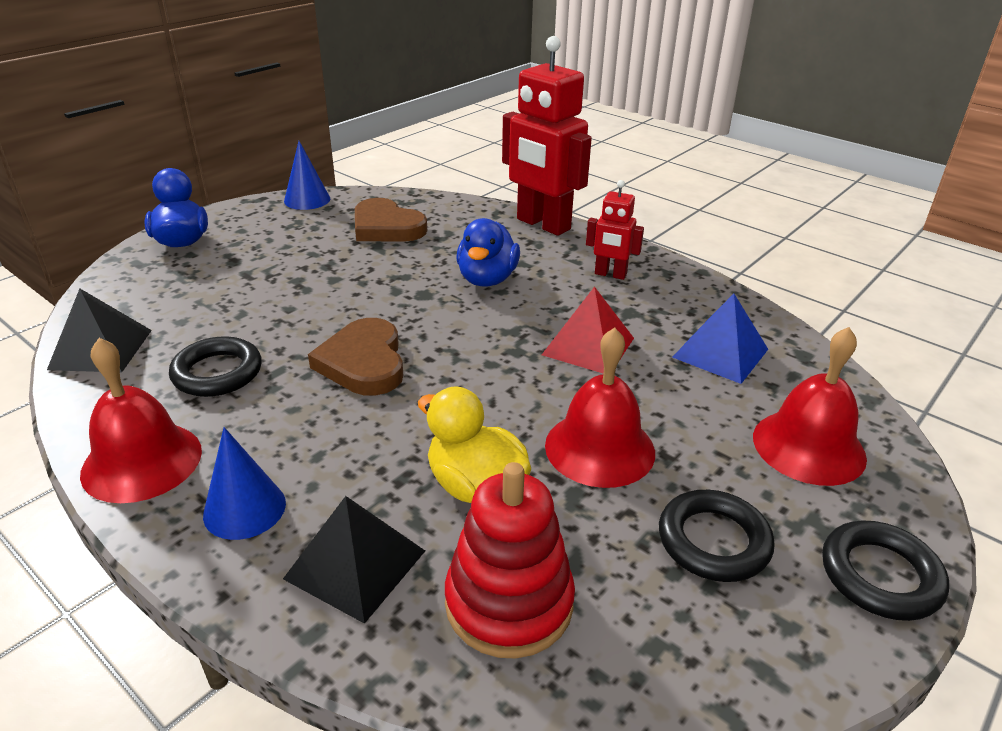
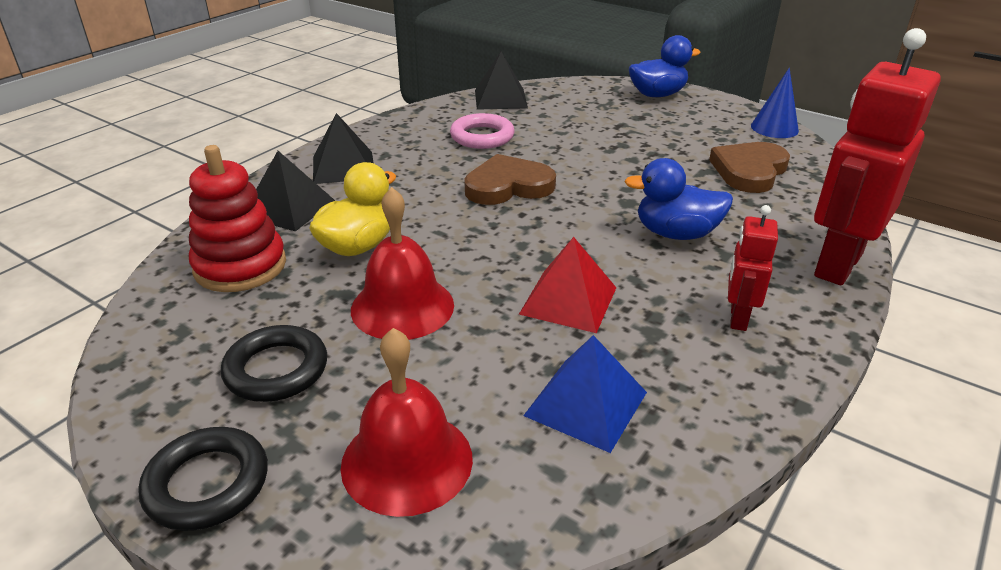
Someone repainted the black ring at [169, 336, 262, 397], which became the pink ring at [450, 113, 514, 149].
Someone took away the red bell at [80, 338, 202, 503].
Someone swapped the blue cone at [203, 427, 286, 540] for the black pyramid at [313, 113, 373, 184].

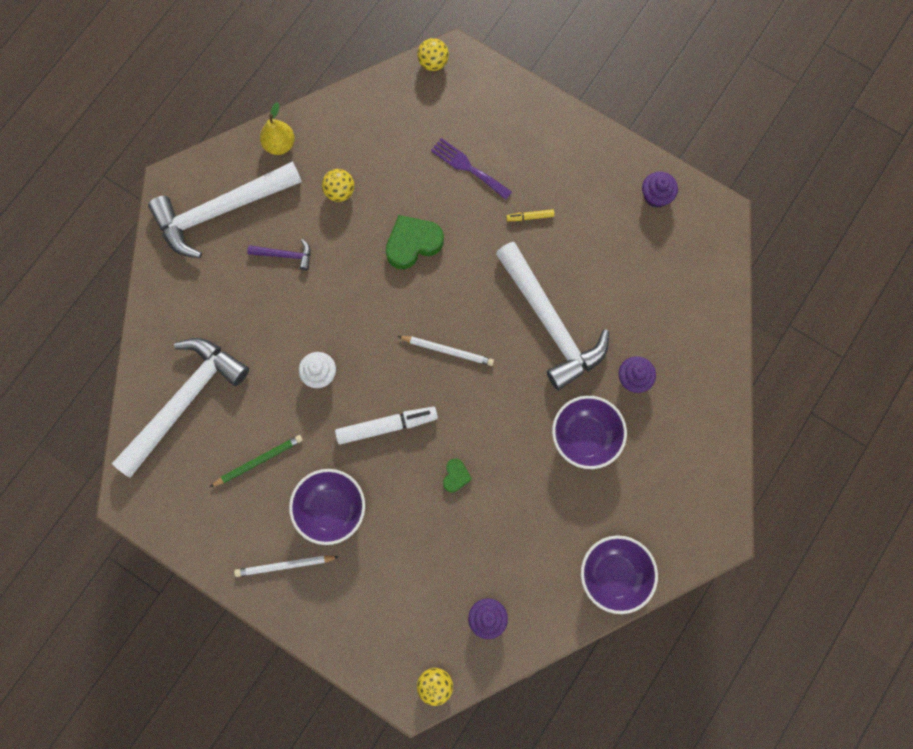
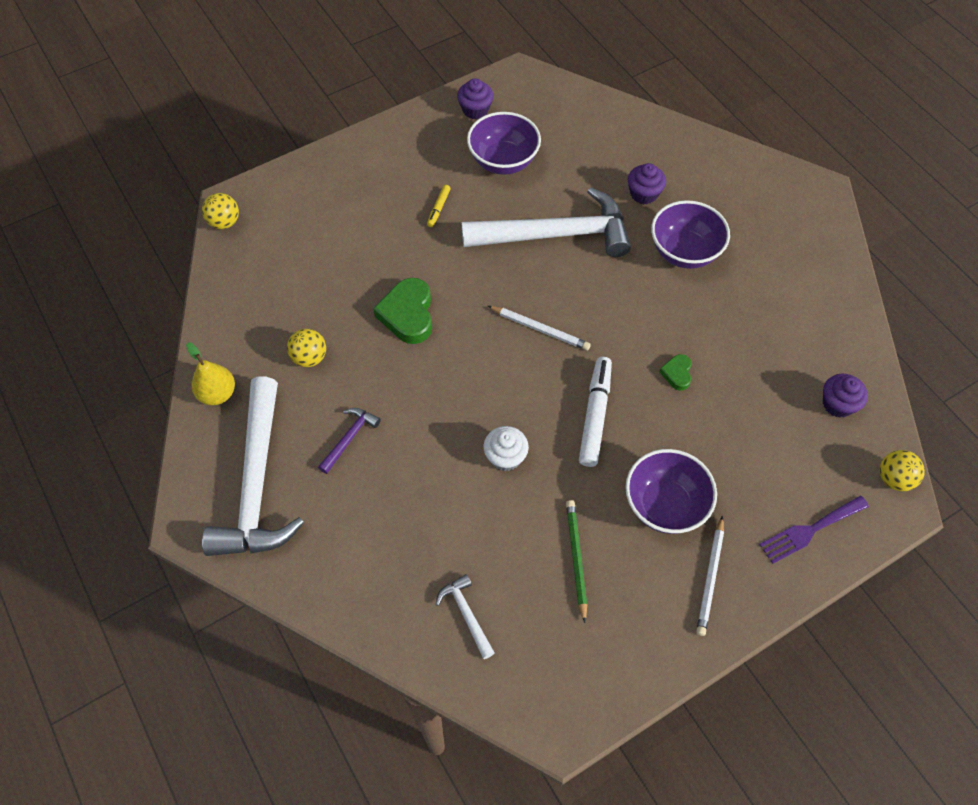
Someone carried the purple fork from [431, 138, 512, 200] to [759, 496, 869, 564].
Someone rotated the white pencil at [398, 336, 494, 366] by 75 degrees clockwise.
Someone scaled the white hammer at [112, 338, 249, 478] by 0.42.
Someone rotated the green heart at [443, 459, 472, 492] by 120 degrees counterclockwise.
Someone carried the purple bowl from [581, 535, 658, 614] to [467, 112, 541, 175].

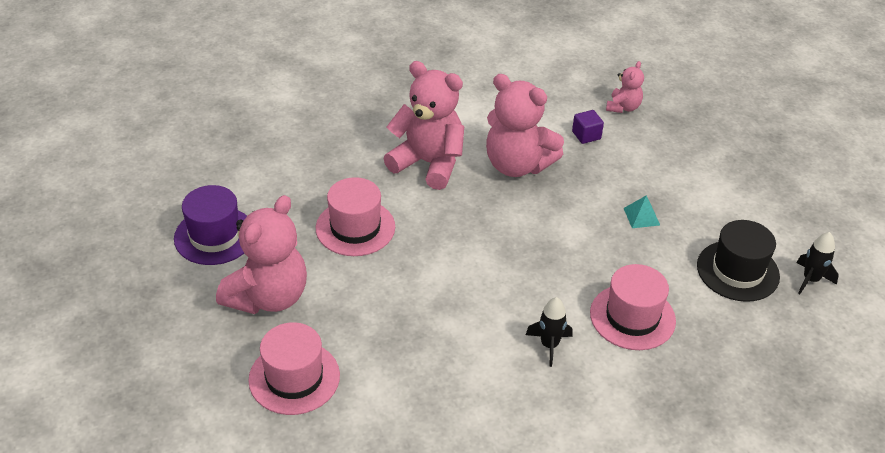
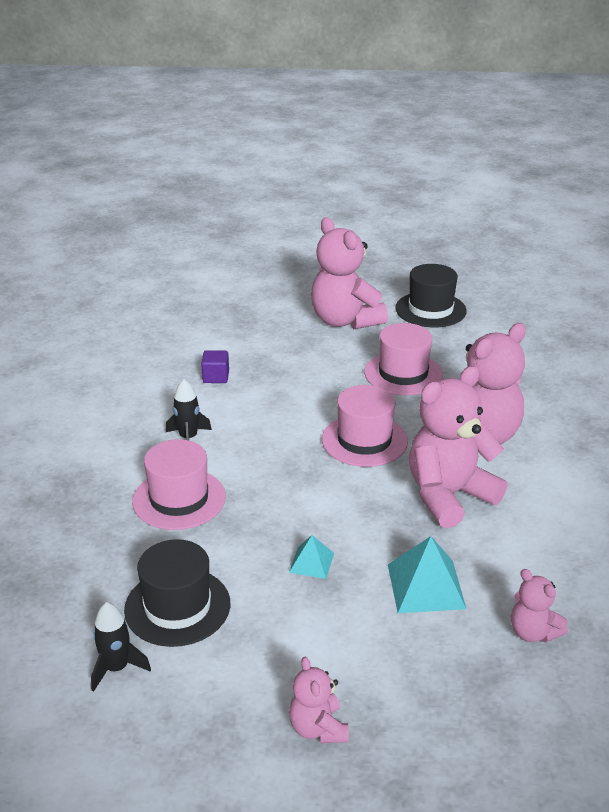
Someone carried the purple cube from [572, 110, 604, 144] to [201, 350, 229, 383].
Someone repainted the purple hat at [174, 185, 247, 265], which became the black hat at [395, 264, 467, 327].
Someone carried the pink hat from [248, 322, 340, 415] to [322, 385, 408, 467].
Someone put down the turquoise pyramid at [388, 536, 466, 613].
Someone put down the pink teddy bear at [289, 657, 349, 743].

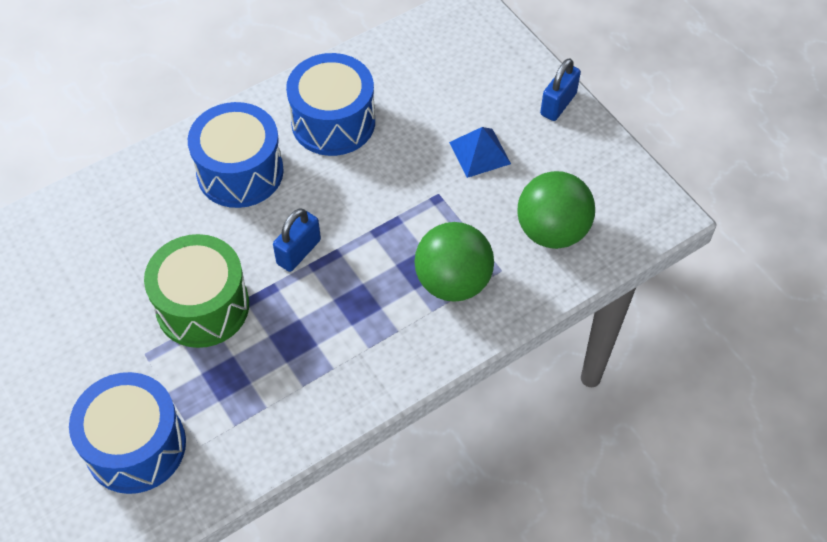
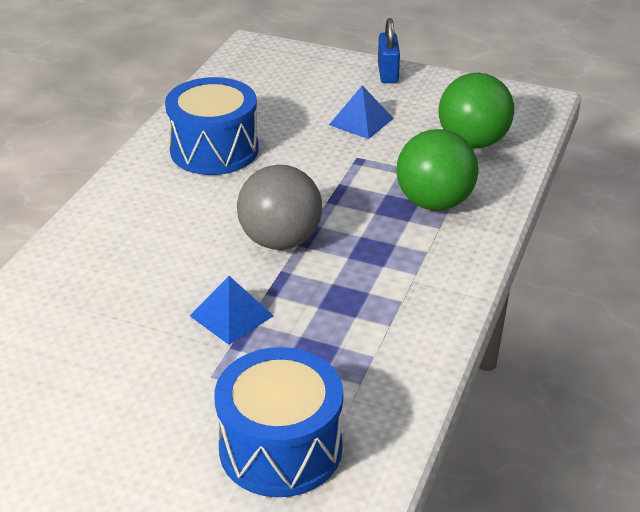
Someone took away the blue drum at [188, 102, 284, 208].
Someone swapped the blue padlock at [273, 208, 321, 272] for the grey ball at [237, 165, 322, 250].
Someone swapped the green drum at [144, 234, 249, 348] for the blue pyramid at [190, 276, 274, 345].

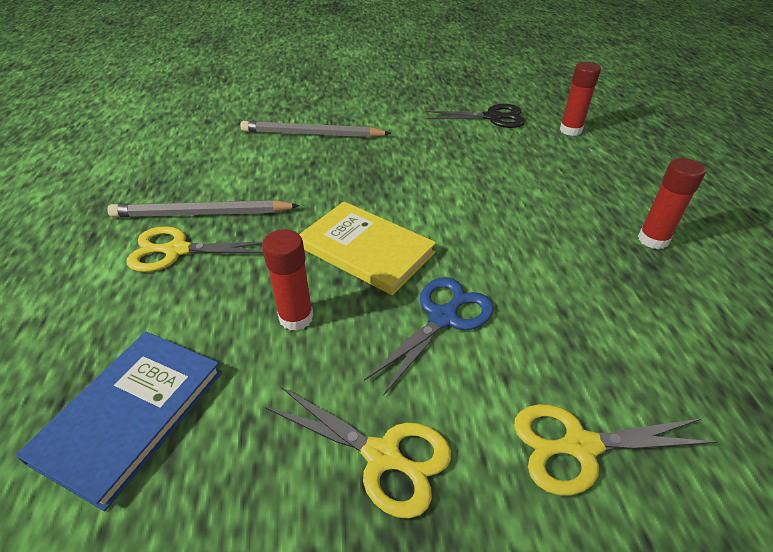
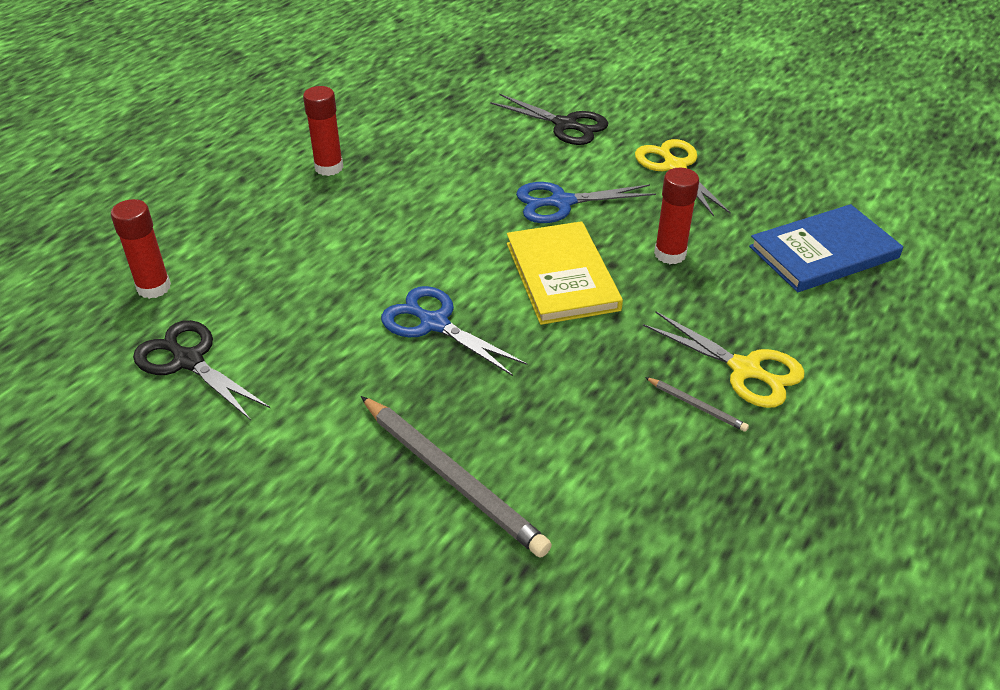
Someone scaled the grey pencil at [107, 200, 300, 218] by 0.45.
Someone repainted the yellow scissors at [514, 404, 718, 495], which became the black scissors at [490, 94, 608, 145].
Someone put down the blue scissors at [381, 286, 528, 376].

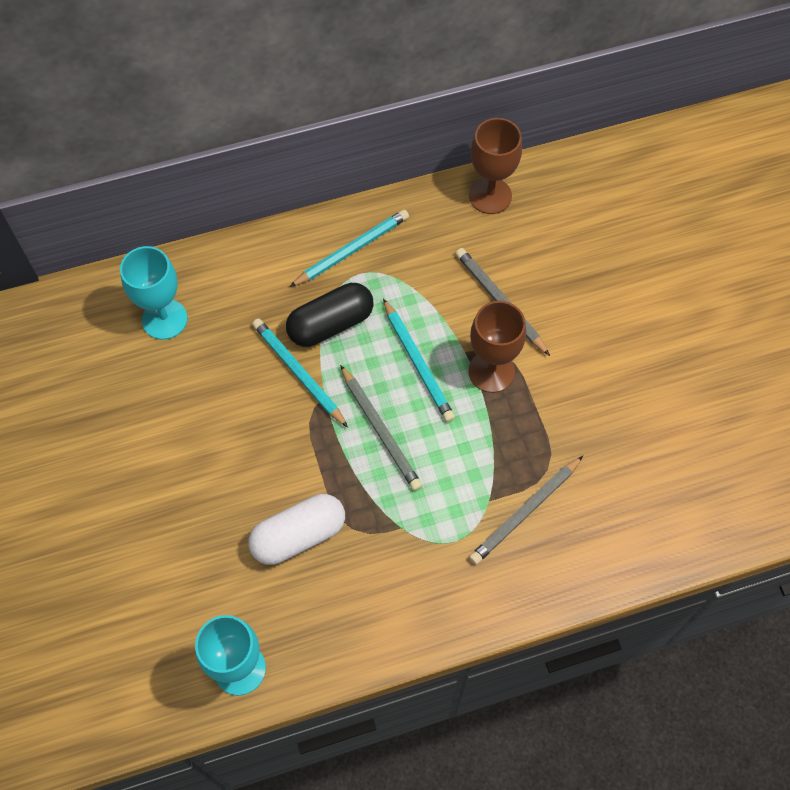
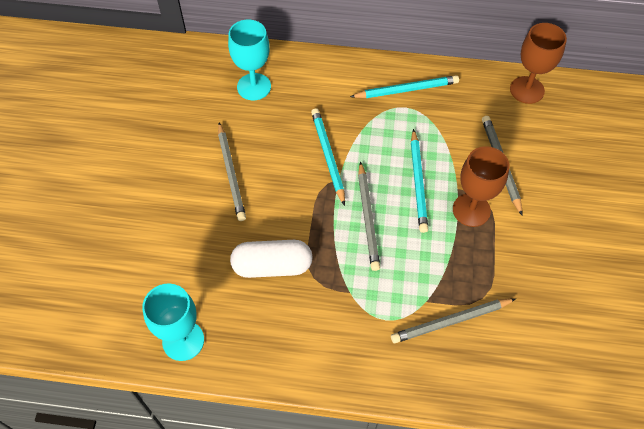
Someone took away the black capsule at [286, 283, 374, 347].
Someone put down the grey pencil at [218, 122, 246, 221].

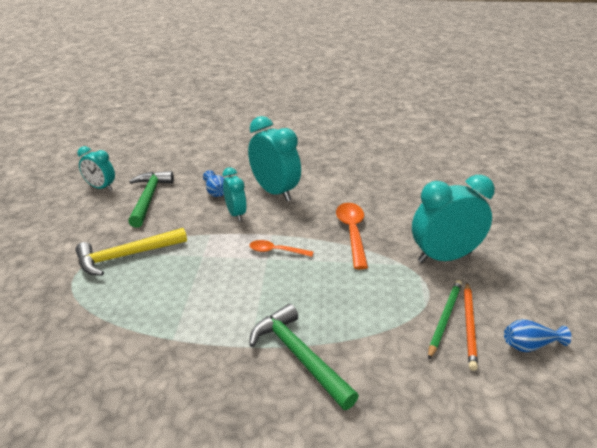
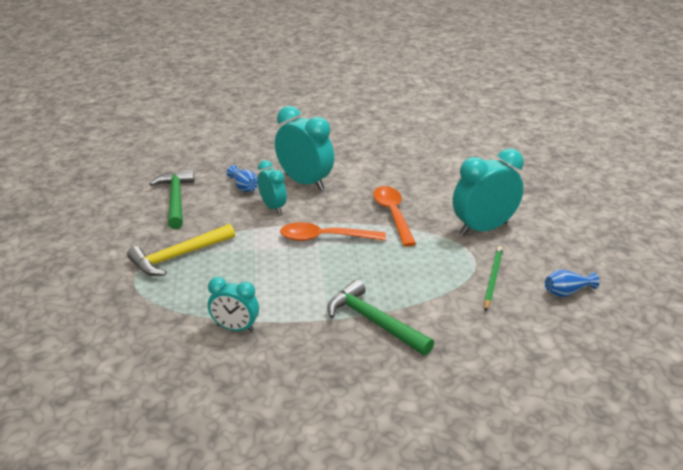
Someone carried the turquoise clock from [78, 146, 115, 191] to [208, 277, 259, 332].
Someone scaled the orange spoon at [249, 240, 313, 257] by 1.66.
Someone took away the orange pencil at [464, 282, 478, 371].

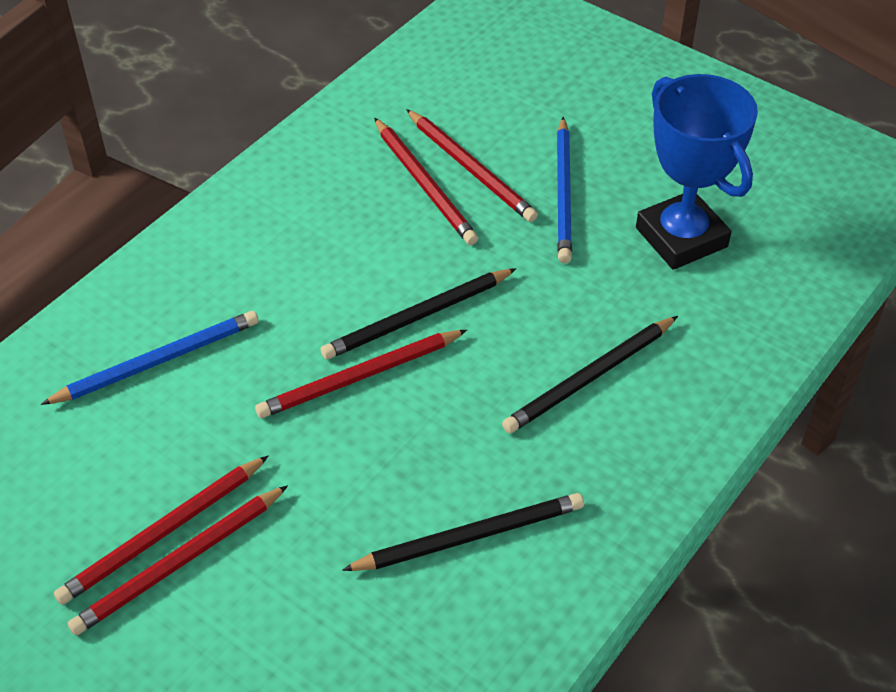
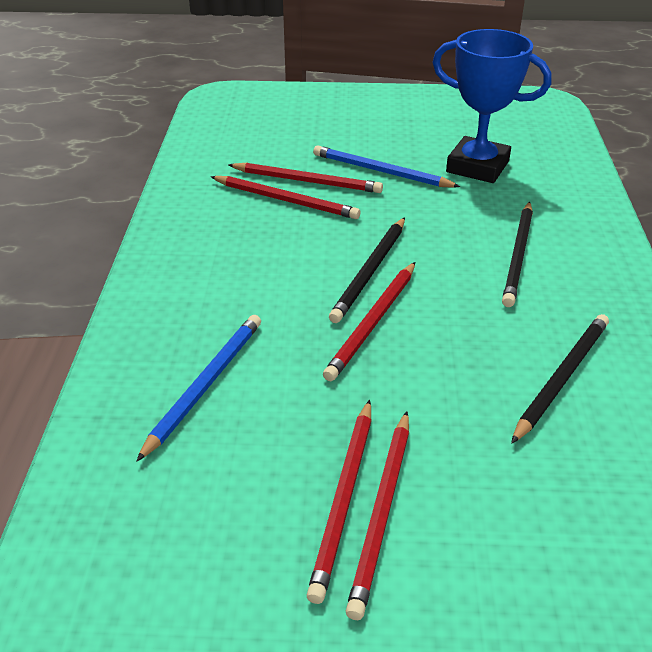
Someone rotated the blue pencil at [557, 117, 572, 263] by 150 degrees clockwise.

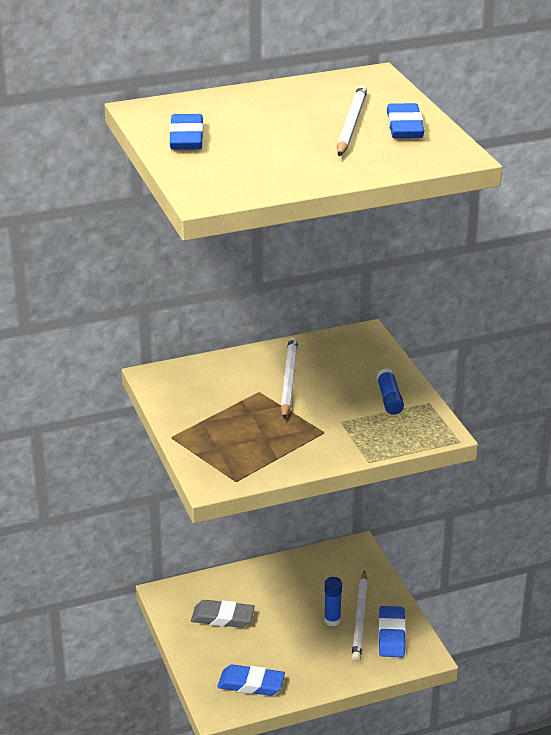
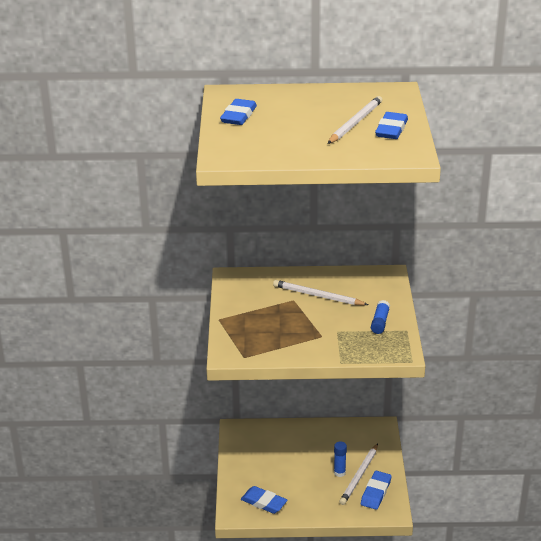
Someone rotated the white pencil at [281, 337, 298, 419] by 90 degrees counterclockwise.
Someone took away the grey eraser at [191, 600, 255, 628].

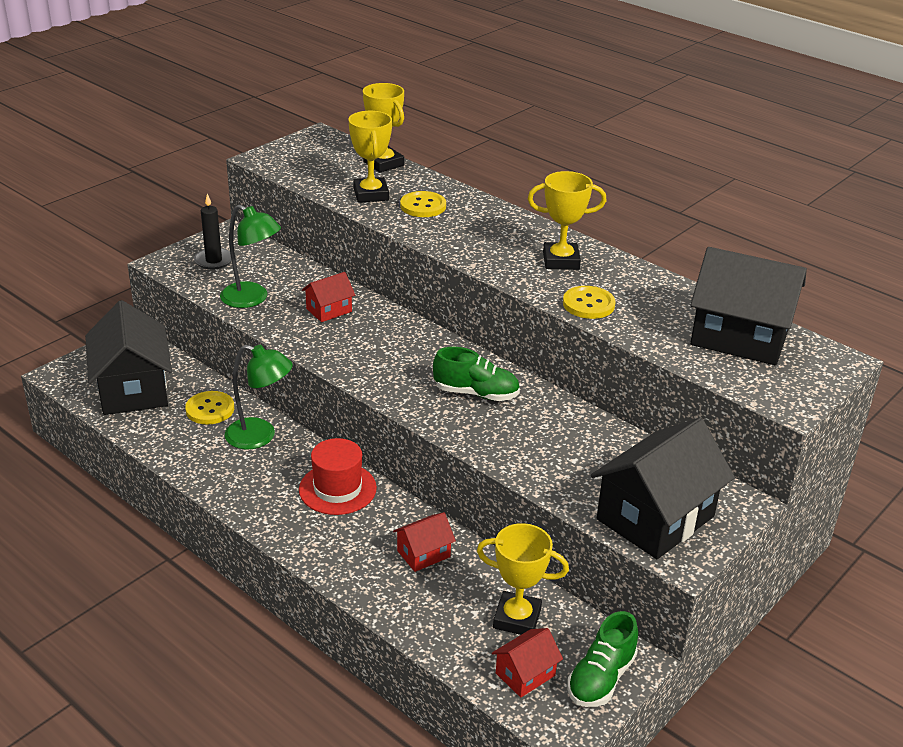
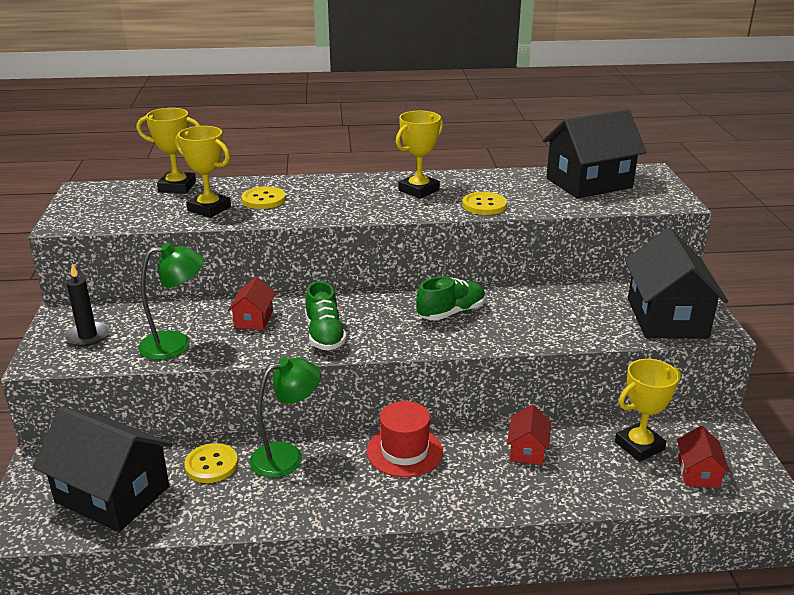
Someone carried the green shoe from [567, 611, 638, 707] to [305, 281, 347, 351].

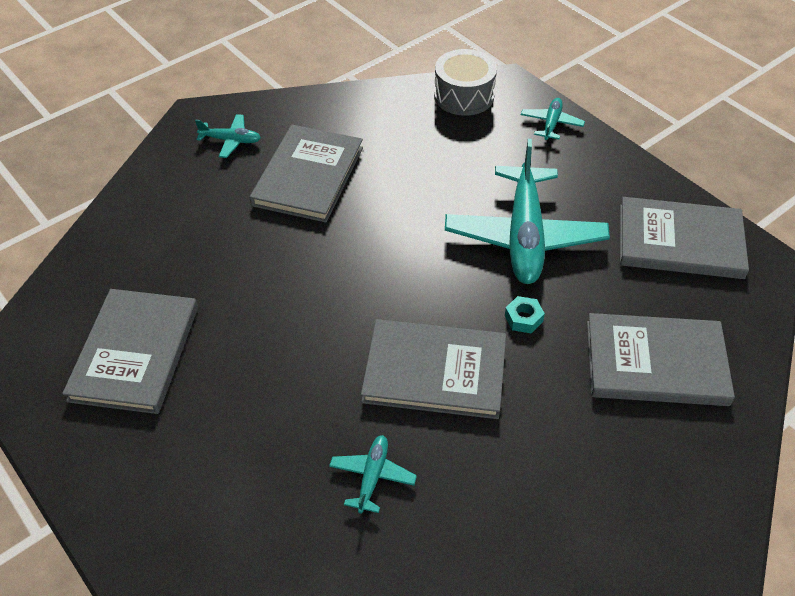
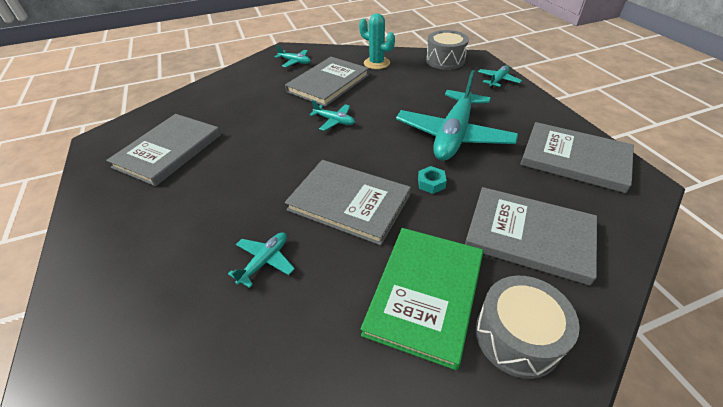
Someone put down the turquoise cactus at [359, 13, 395, 69].
Someone put down the turquoise plane at [309, 100, 355, 131].
Someone put down the green book at [360, 228, 483, 370].
Someone put down the grey drum at [476, 276, 580, 379].

